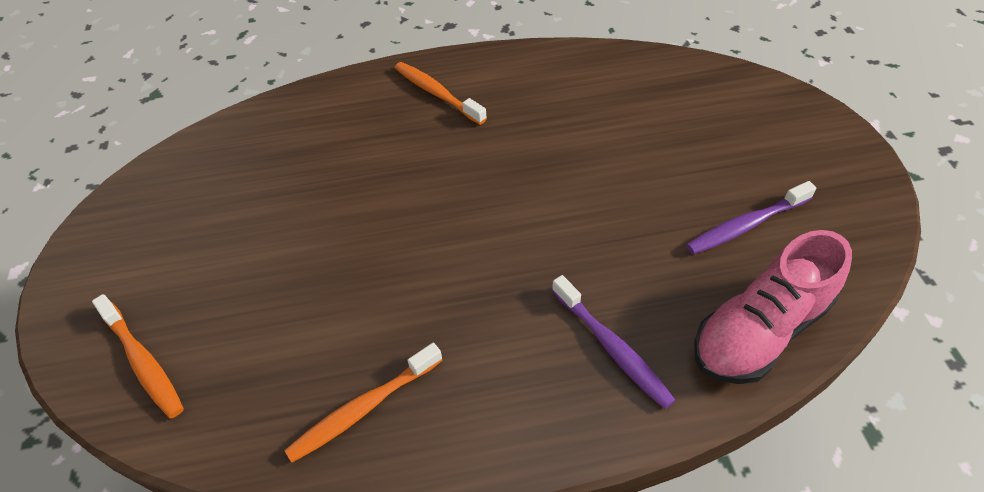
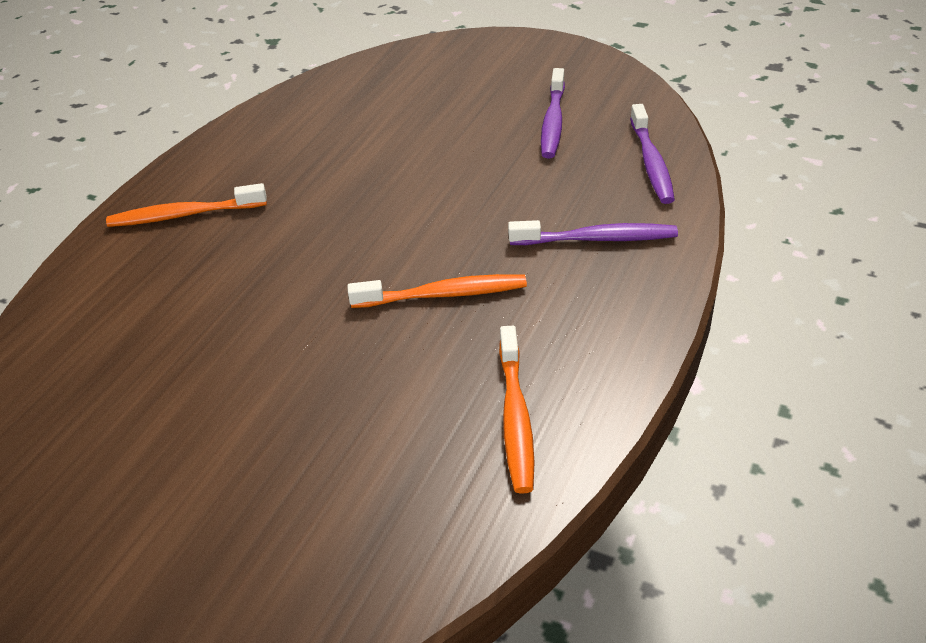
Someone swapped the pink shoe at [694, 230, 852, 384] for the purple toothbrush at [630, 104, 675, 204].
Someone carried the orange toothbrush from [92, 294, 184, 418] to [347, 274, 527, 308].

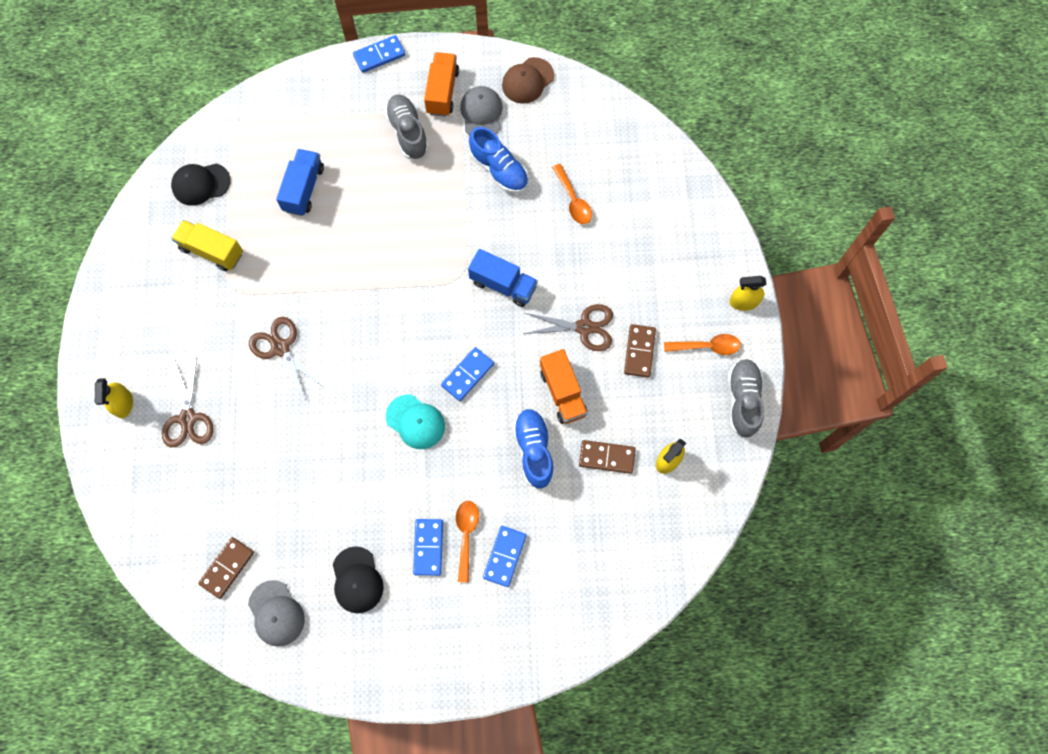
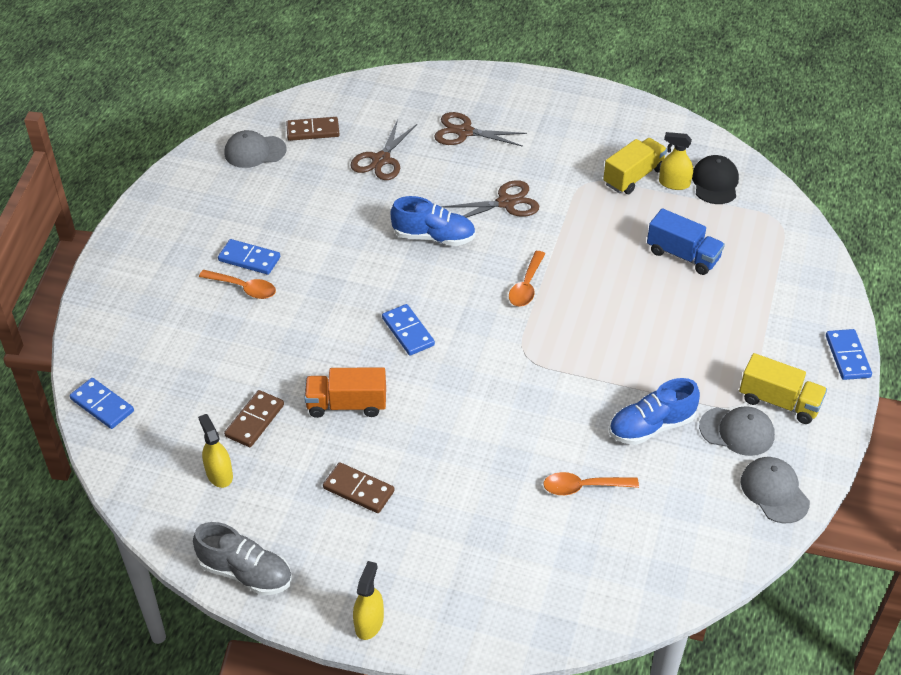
Someone repainted the orange truck at [424, 52, 459, 117], which became the yellow truck at [739, 353, 827, 424].
Someone repainted the brown cap at [502, 57, 554, 104], which became the grey cap at [741, 457, 810, 523].
Someone took away the grey shoe at [385, 94, 429, 160].
Someone took away the blue truck at [468, 249, 538, 307].
Someone carried the brown scissors from [523, 304, 613, 351] to [350, 120, 417, 180].
Someone carried the orange spoon from [664, 334, 741, 355] to [509, 251, 545, 307].
Someone carried the yellow spray bottle from [95, 378, 133, 418] to [659, 132, 693, 190].
Someone took away the turquoise cap at [386, 395, 445, 449].
Someone carried the blue shoe from [513, 409, 554, 489] to [391, 196, 476, 246].
Someone carried the blue domino from [483, 526, 526, 587] to [70, 378, 134, 429].
Someone rotated the brown domino at [198, 537, 254, 599] by 60 degrees counterclockwise.
Someone took away the black cap at [333, 546, 384, 613].

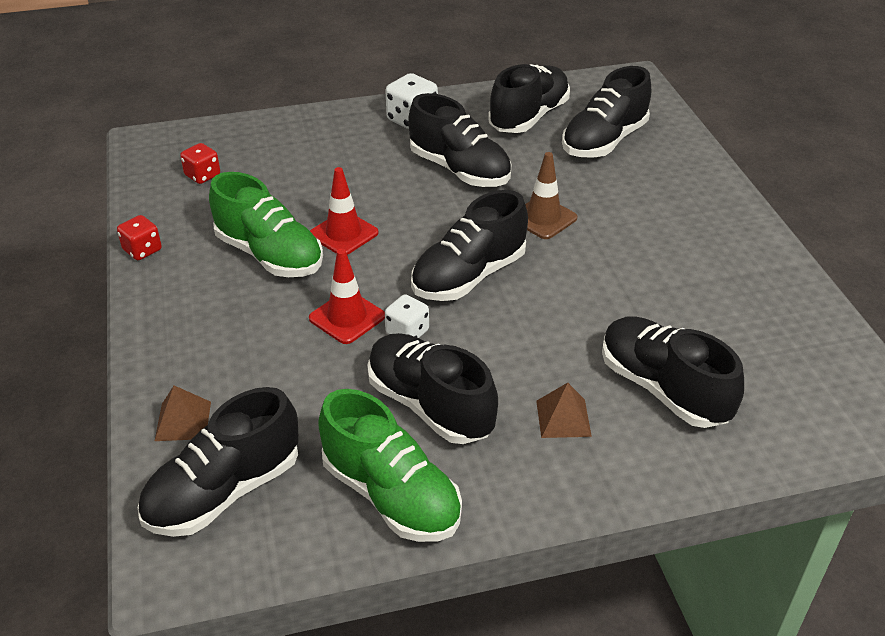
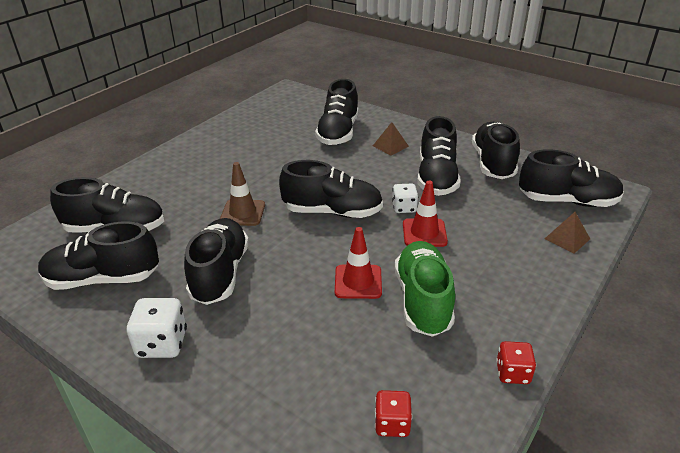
Someone repainted the green shoe at [318, 389, 462, 542], which became the black shoe at [472, 122, 520, 179].

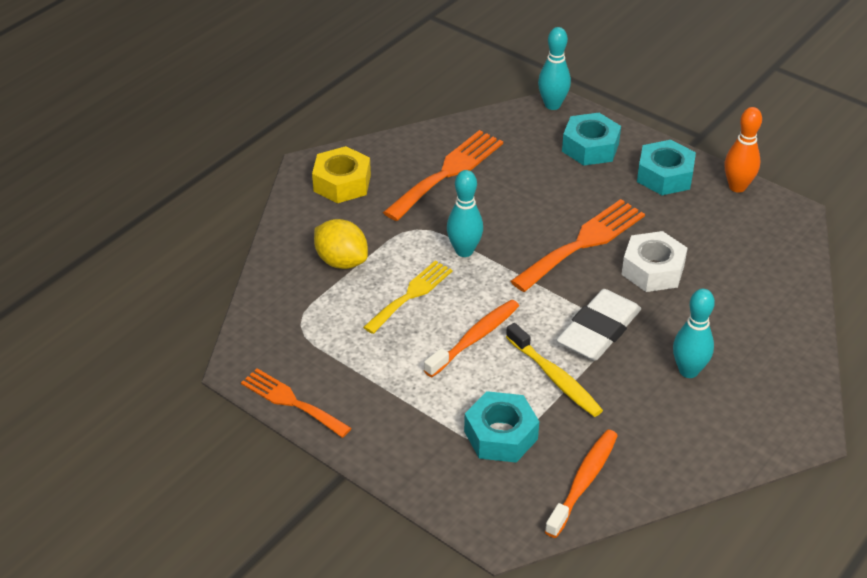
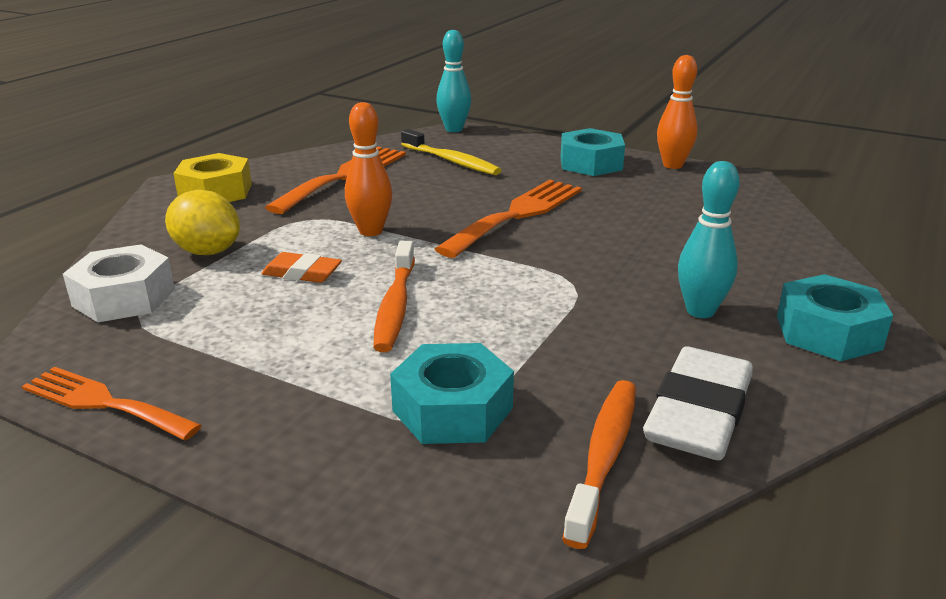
Someone carried the turquoise nut from [562, 113, 621, 166] to [777, 274, 893, 361].
Someone repainted the turquoise bowling pin at [447, 170, 483, 257], which became the orange bowling pin at [345, 102, 392, 236].
Someone carried the white nut from [621, 231, 688, 292] to [63, 244, 175, 322].
Someone swapped the yellow fork at [363, 261, 453, 334] for the orange eraser at [261, 252, 342, 283].
Someone carried the white eraser from [557, 289, 641, 361] to [643, 346, 753, 460].
Someone rotated the orange toothbrush at [424, 300, 519, 377] by 150 degrees clockwise.
Someone carried the yellow toothbrush from [506, 323, 603, 417] to [401, 129, 501, 175].

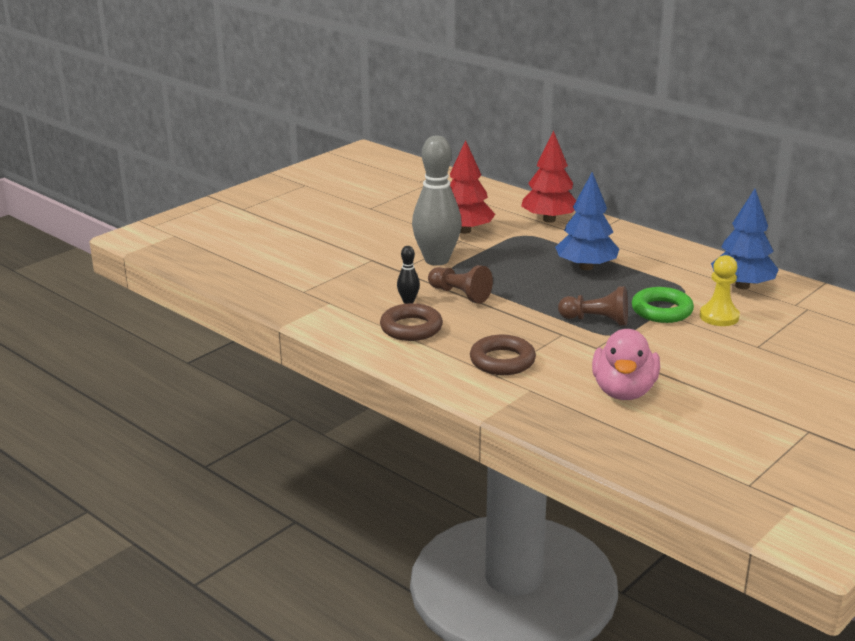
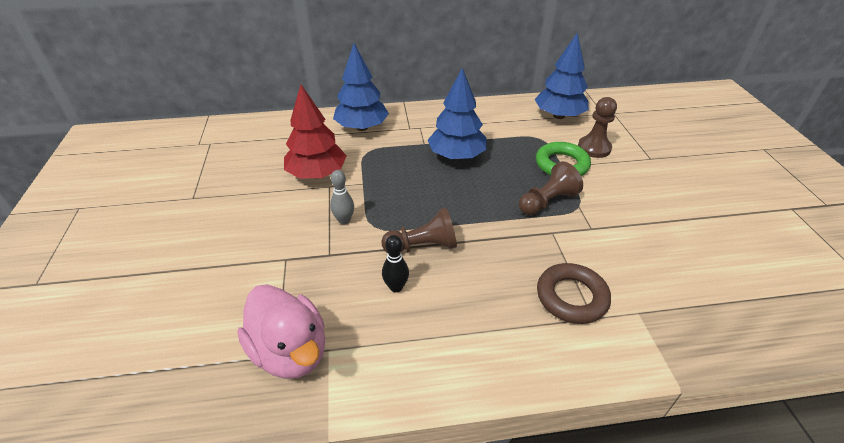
Someone repainted the red tree at [521, 130, 576, 223], which became the blue tree at [333, 43, 389, 131].
Someone scaled the grey bowling pin at [412, 135, 462, 266] by 0.44.
Someone repainted the yellow pawn at [700, 255, 740, 326], which became the brown pawn at [578, 97, 617, 158].
Someone took away the brown ring at [380, 303, 443, 341].
Someone carried the pink duck from [592, 329, 660, 400] to [237, 284, 325, 379].

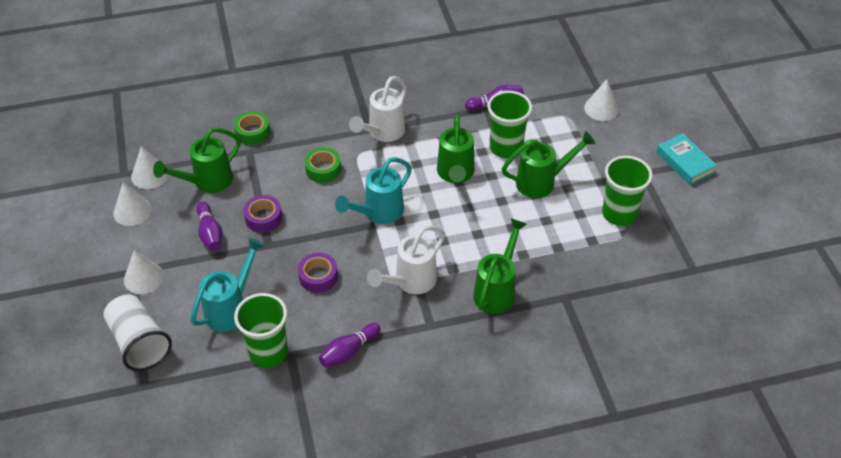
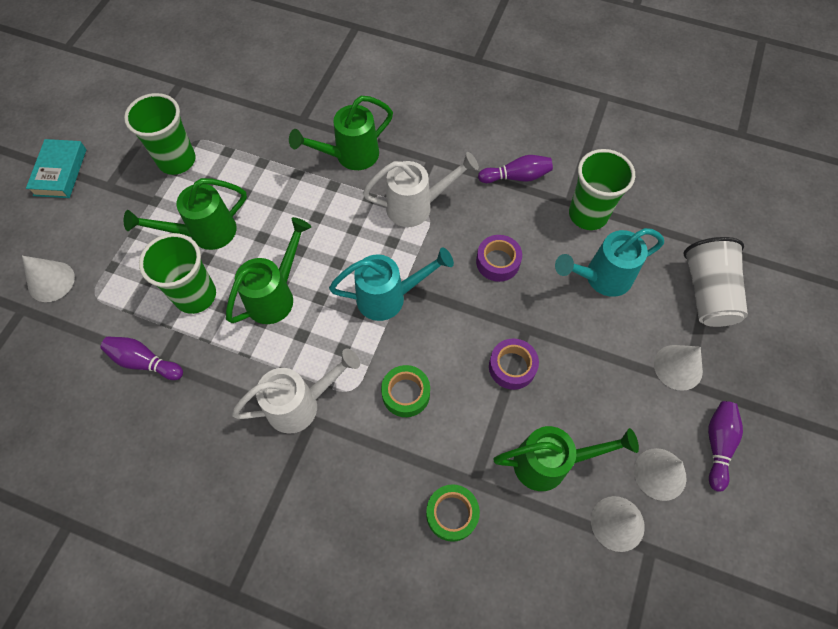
Someone rotated the green watering can at [502, 131, 596, 198] by 45 degrees counterclockwise.
Someone carried the purple bowling pin from [196, 201, 223, 250] to [708, 401, 743, 492].

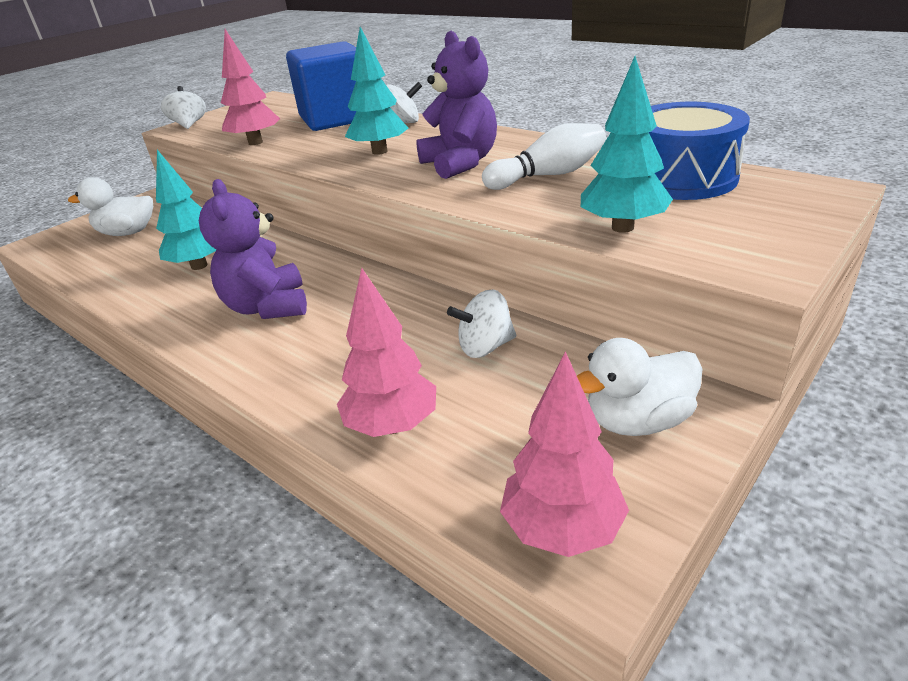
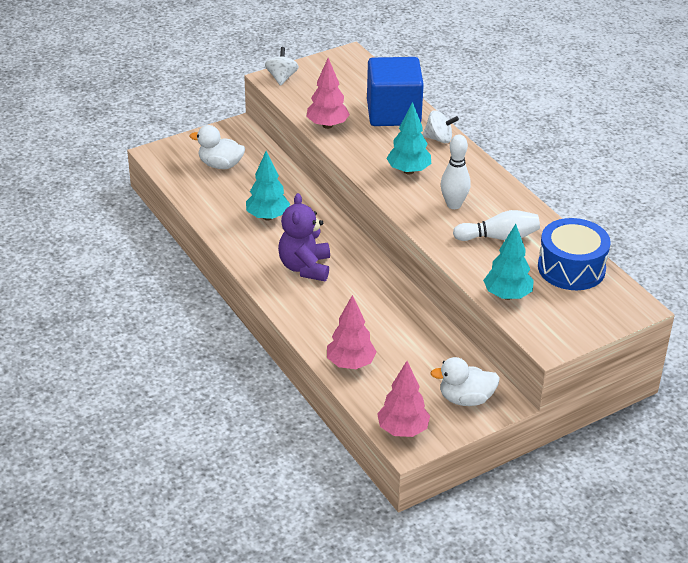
Someone swapped the purple teddy bear at [416, 31, 497, 179] for the white bowling pin at [441, 135, 471, 209].
Someone took away the white spinning top at [447, 290, 516, 358].

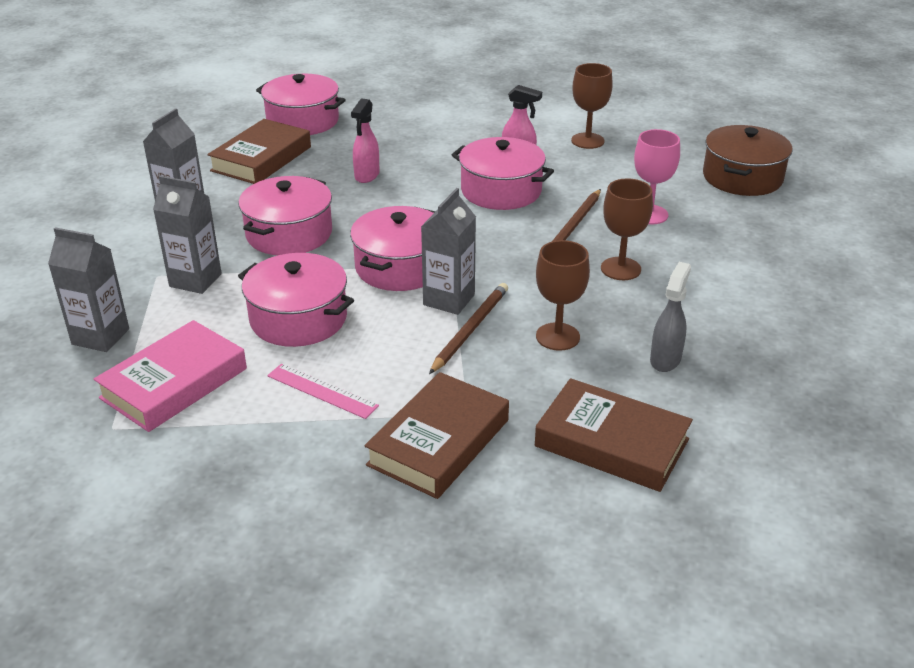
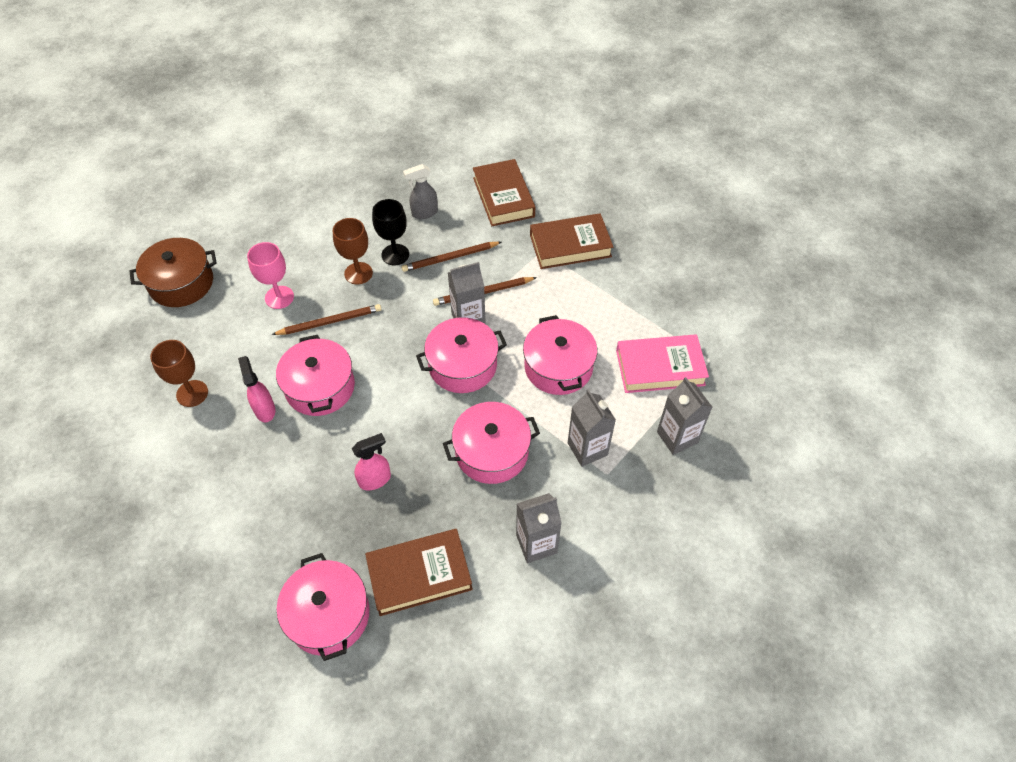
Someone swapped the brown goblet at [536, 240, 590, 351] for the brown pencil at [402, 242, 501, 272].
Someone took away the pink ruler at [267, 364, 379, 419].
Someone put down the black goblet at [372, 199, 409, 266].

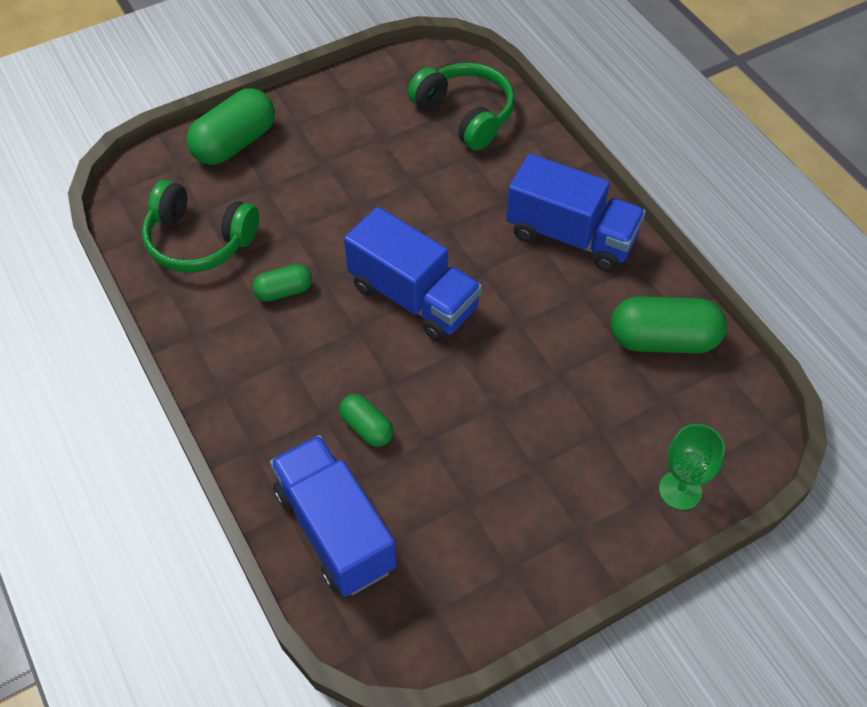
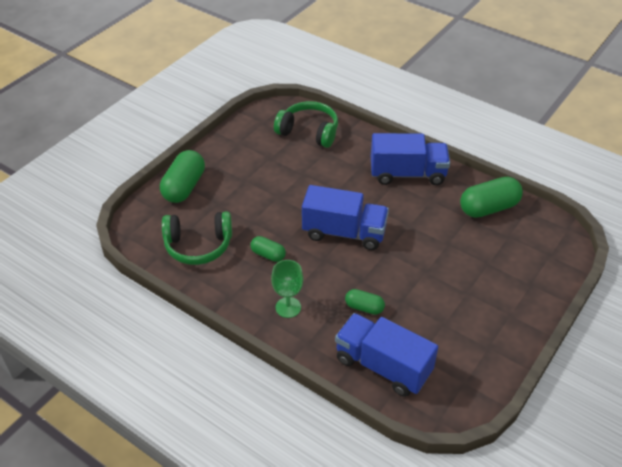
Someone rotated the green capsule at [252, 264, 312, 302] by 75 degrees clockwise.
Someone carried the green goblet from [659, 424, 725, 510] to [271, 260, 303, 318].

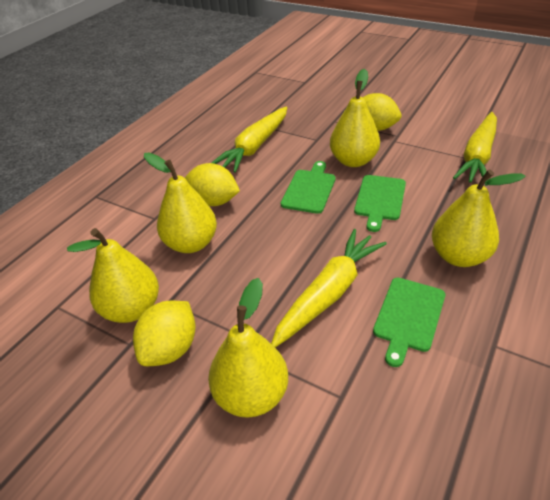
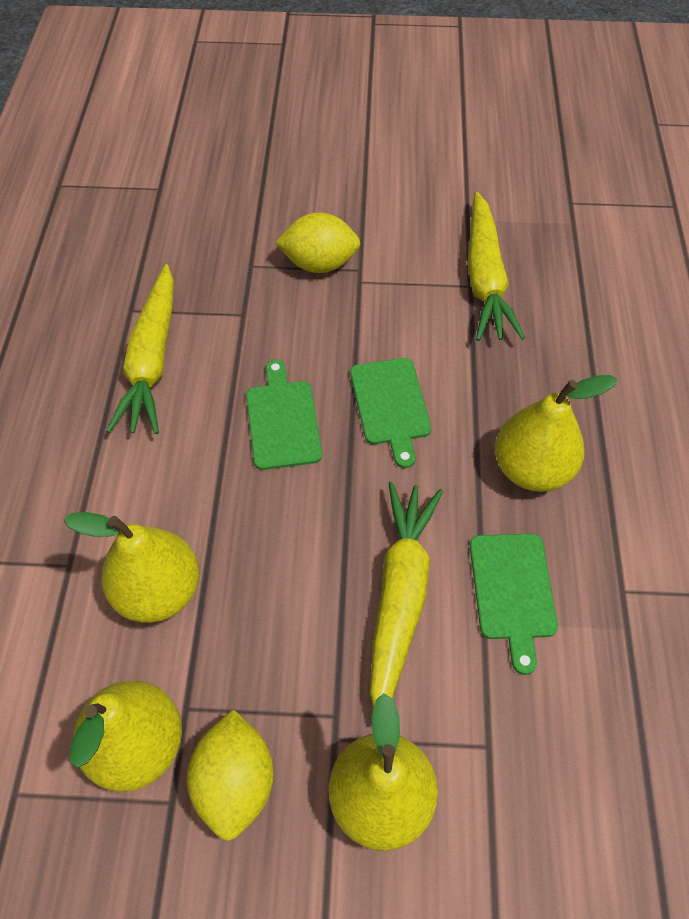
Someone took away the yellow pear at [330, 69, 380, 167].
Someone took away the yellow lemon at [185, 163, 240, 206].

